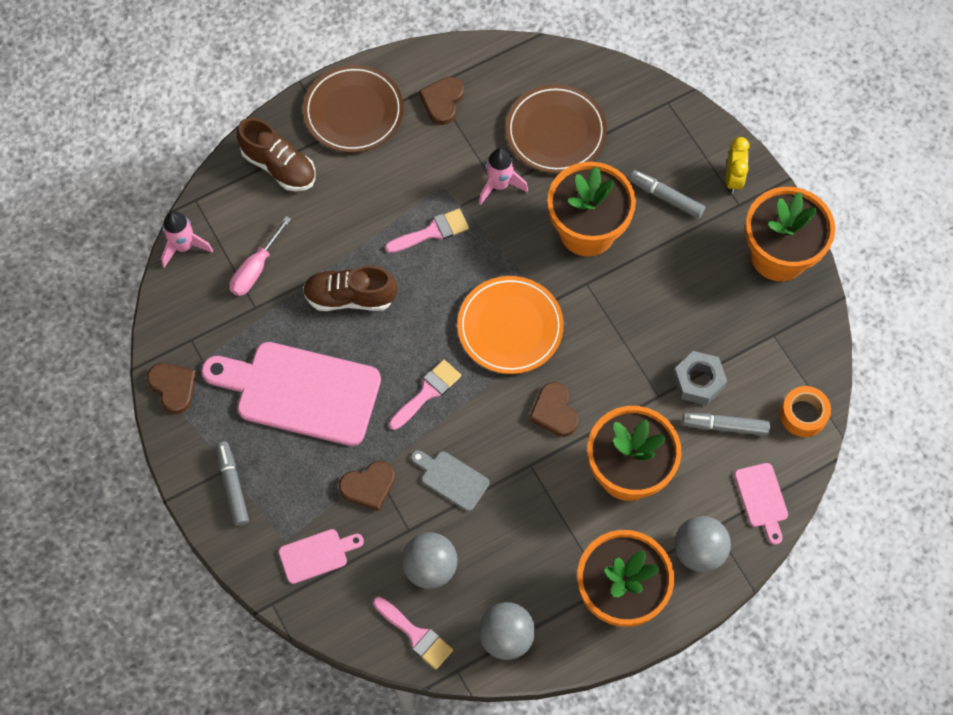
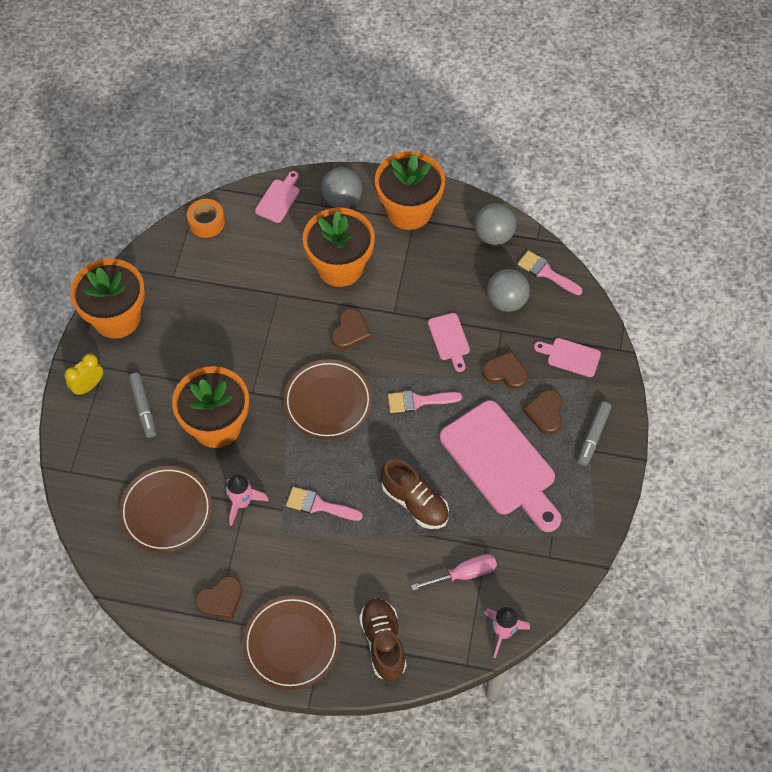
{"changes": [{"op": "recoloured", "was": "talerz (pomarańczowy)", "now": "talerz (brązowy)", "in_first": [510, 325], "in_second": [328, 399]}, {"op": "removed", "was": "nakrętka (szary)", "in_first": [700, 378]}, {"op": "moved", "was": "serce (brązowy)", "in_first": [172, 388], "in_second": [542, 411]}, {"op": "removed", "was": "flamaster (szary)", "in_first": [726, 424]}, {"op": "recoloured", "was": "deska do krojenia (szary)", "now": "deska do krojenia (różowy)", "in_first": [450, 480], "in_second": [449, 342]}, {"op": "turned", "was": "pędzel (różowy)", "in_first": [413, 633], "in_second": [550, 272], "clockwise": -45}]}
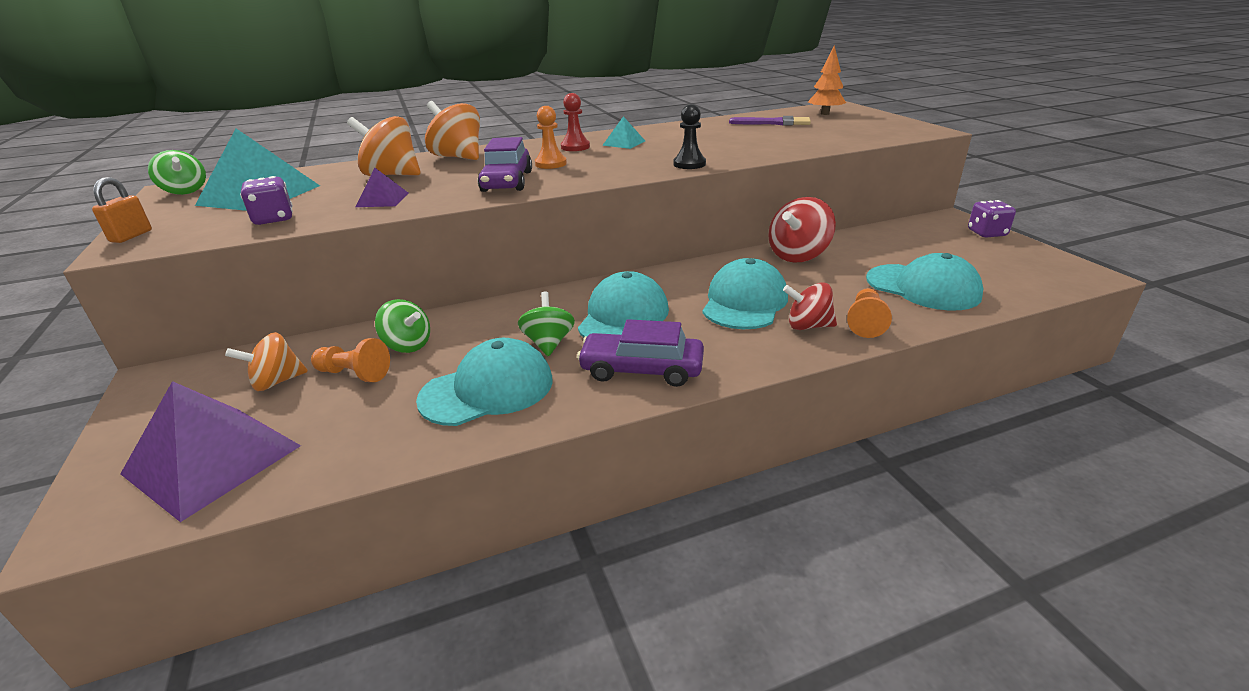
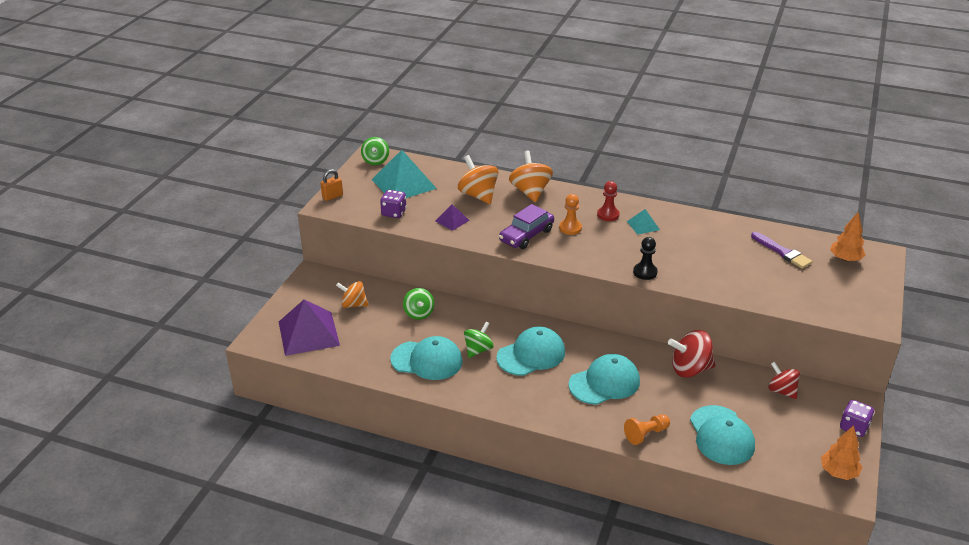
{"changes": [{"op": "moved", "was": "bączek (czerwony)", "in_first": [810, 306], "in_second": [784, 380]}, {"op": "removed", "was": "samochód (fioletowy)", "in_first": [640, 353]}, {"op": "removed", "was": "pionek (pomarańczowy)", "in_first": [350, 360]}, {"op": "added", "now": "drzewko (pomarańczowy)", "in_second": [841, 452]}]}
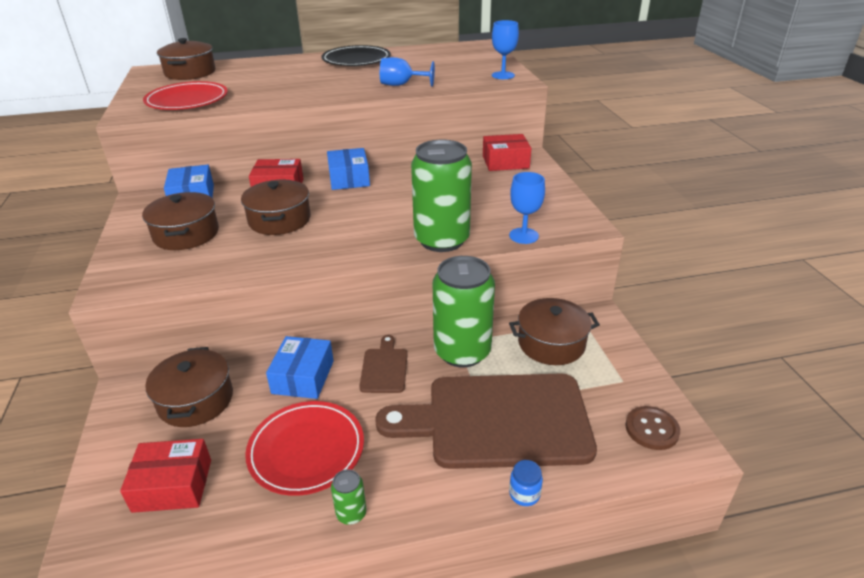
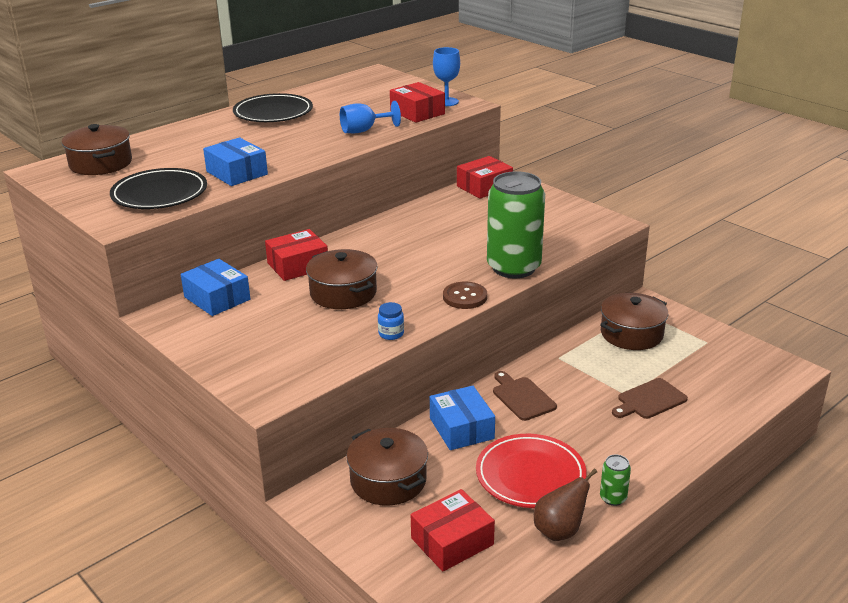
{"changes": [{"op": "recoloured", "was": "talerz (czerwony)", "now": "talerz (czarny)", "in_first": [185, 95], "in_second": [158, 188]}, {"op": "moved", "was": "pudełko (niebieski)", "in_first": [348, 169], "in_second": [235, 161]}, {"op": "removed", "was": "kielich (niebieski)", "in_first": [527, 208]}, {"op": "removed", "was": "garnek (brązowy)", "in_first": [180, 221]}, {"op": "removed", "was": "puszka (zielony)", "in_first": [464, 311]}, {"op": "resized", "was": "deska do krojenia (brązowy)", "in_first": [486, 421], "in_second": [650, 398], "ratio": 0.43}, {"op": "moved", "was": "guzik (brązowy)", "in_first": [652, 428], "in_second": [465, 295]}, {"op": "moved", "was": "słoik (niebieski)", "in_first": [526, 483], "in_second": [391, 321]}, {"op": "added", "now": "pudełko (czerwony)", "in_second": [417, 102]}, {"op": "added", "now": "gruszka (brązowy)", "in_second": [565, 504]}]}
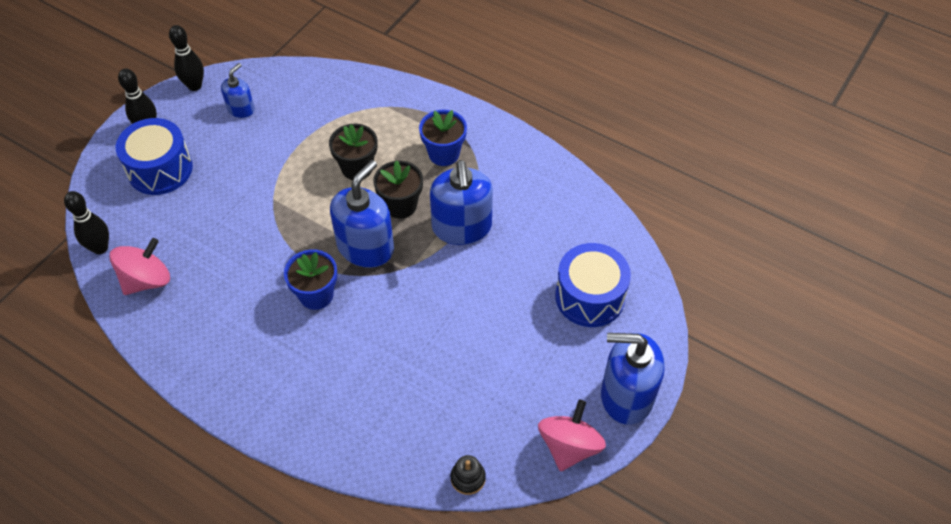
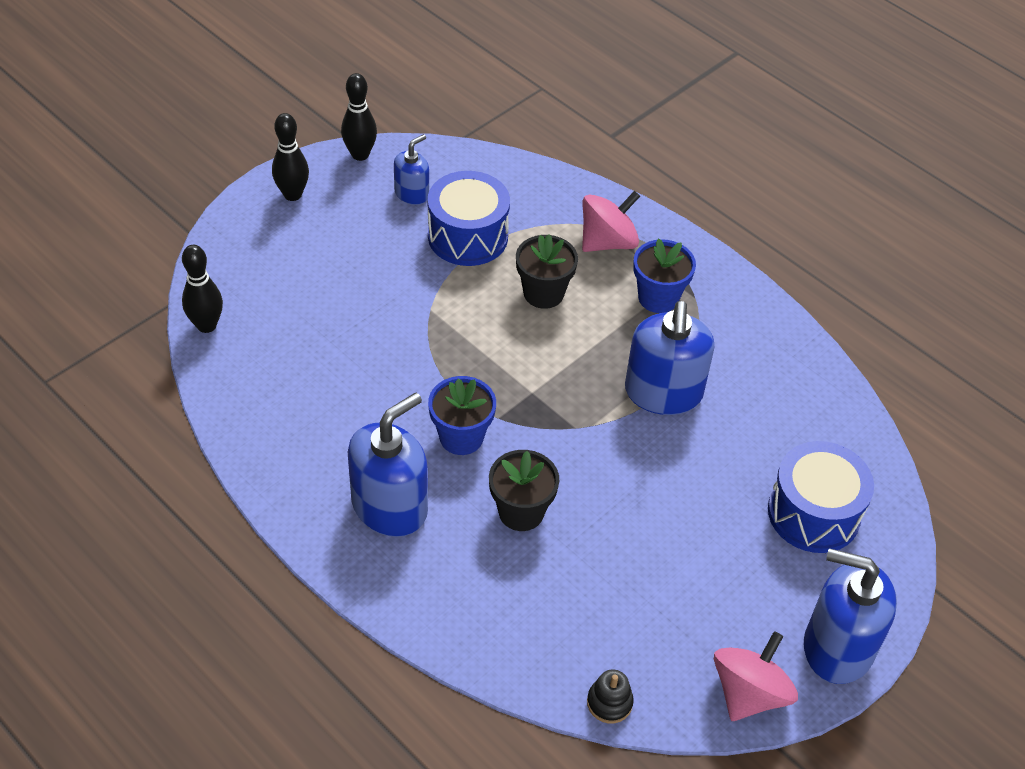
{"changes": [{"op": "moved", "was": "bęben (niebieski)", "in_first": [154, 156], "in_second": [469, 218]}, {"op": "moved", "was": "dozownik mydła (niebieski)", "in_first": [362, 214], "in_second": [388, 465]}, {"op": "moved", "was": "doniczka (czarny)", "in_first": [398, 189], "in_second": [524, 490]}, {"op": "moved", "was": "bączek (różowy)", "in_first": [139, 266], "in_second": [611, 221]}]}
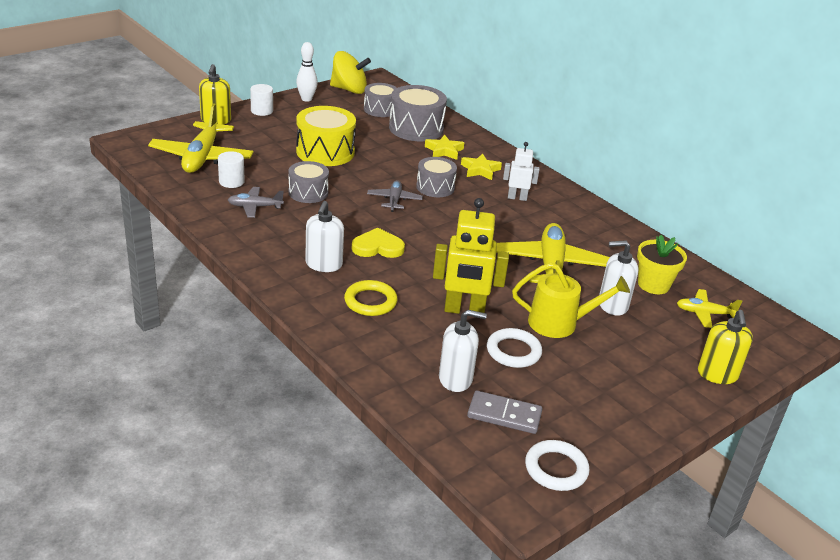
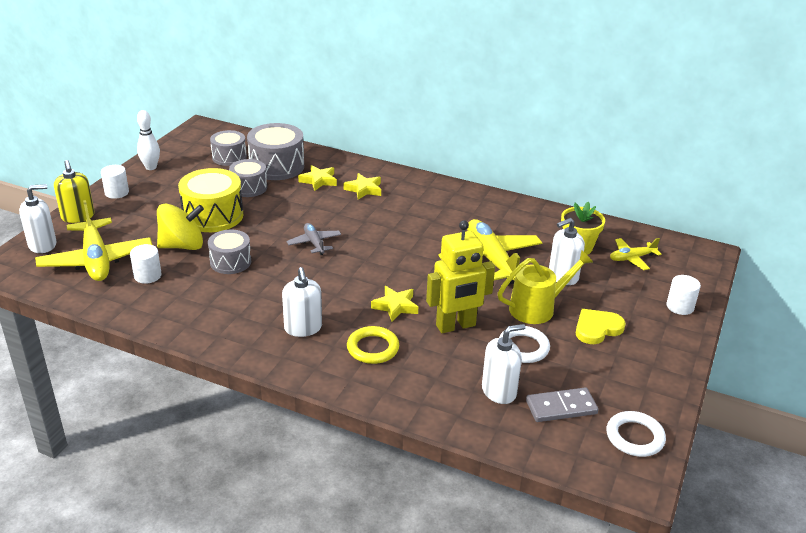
{"changes": [{"op": "moved", "was": "bączek (żółty)", "in_first": [350, 72], "in_second": [180, 227]}, {"op": "removed", "was": "robot (biały)", "in_first": [521, 171]}, {"op": "moved", "was": "bęben (szary)", "in_first": [436, 177], "in_second": [248, 178]}, {"op": "removed", "was": "samolot (szary)", "in_first": [256, 202]}, {"op": "moved", "was": "serce (żółty)", "in_first": [378, 243], "in_second": [601, 326]}, {"op": "replaced", "was": "dozownik mydła (żółty)", "now": "walec (biały)", "in_first": [725, 347], "in_second": [683, 295]}, {"op": "added", "now": "dozownik mydła (biały)", "in_second": [38, 218]}, {"op": "added", "now": "gwiazda (żółty)", "in_second": [394, 304]}]}
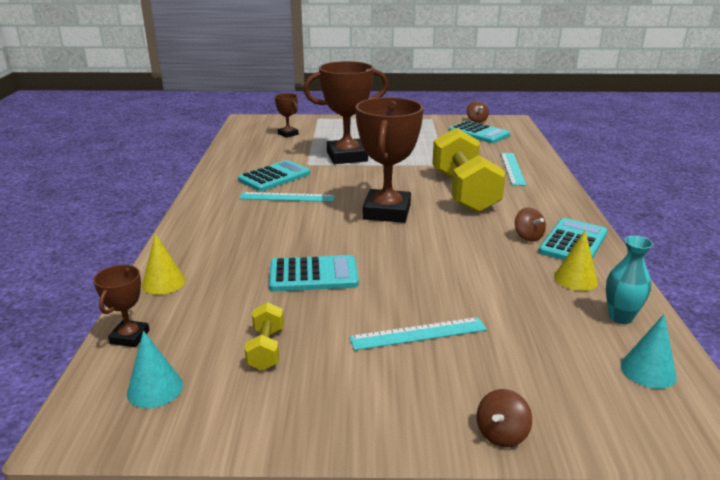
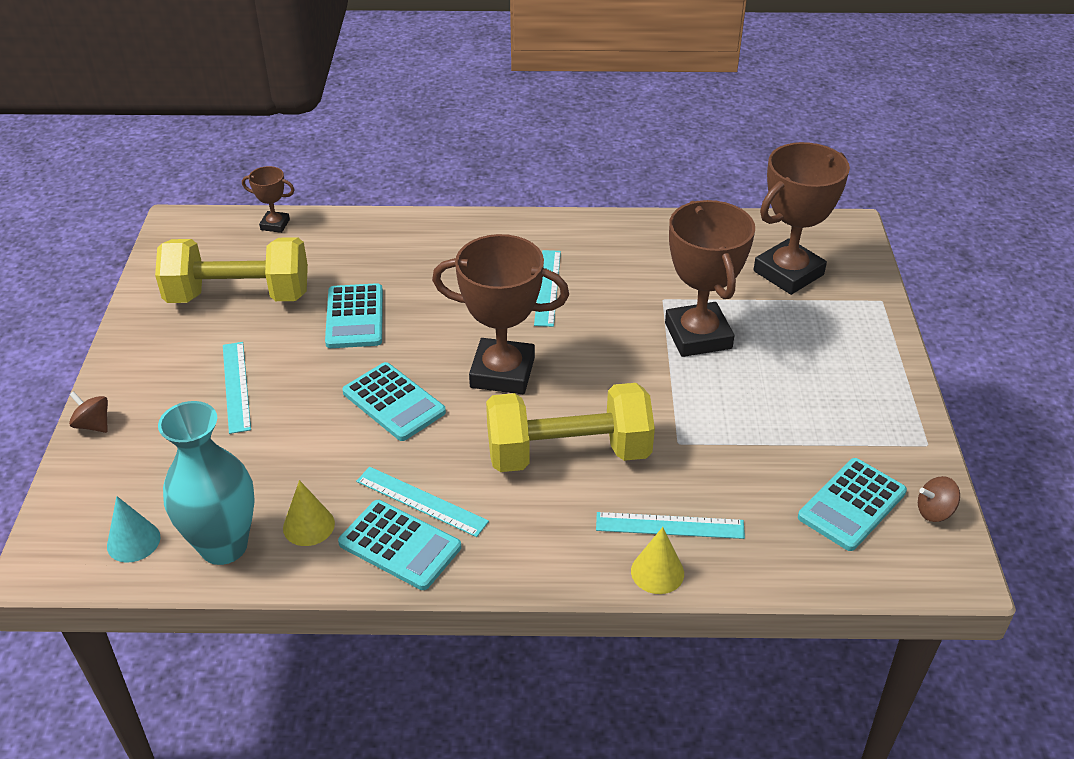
{"changes": [{"op": "resized", "was": "puchar (brązowy)", "in_first": [287, 115], "in_second": [802, 218], "ratio": 2.1}, {"op": "moved", "was": "kalkulator (turkusowy)", "in_first": [274, 175], "in_second": [394, 401]}, {"op": "replaced", "was": "bączek (brązowy)", "now": "linijka (turkusowy)", "in_first": [530, 224], "in_second": [422, 502]}, {"op": "moved", "was": "stożek (żółty)", "in_first": [164, 264], "in_second": [657, 560]}, {"op": "resized", "was": "wazon (turkusowy)", "in_first": [629, 280], "in_second": [206, 483], "ratio": 1.83}, {"op": "resized", "was": "hantel (żółty)", "in_first": [264, 336], "in_second": [231, 270], "ratio": 2.27}, {"op": "removed", "was": "stożek (turkusowy)", "in_first": [155, 369]}]}
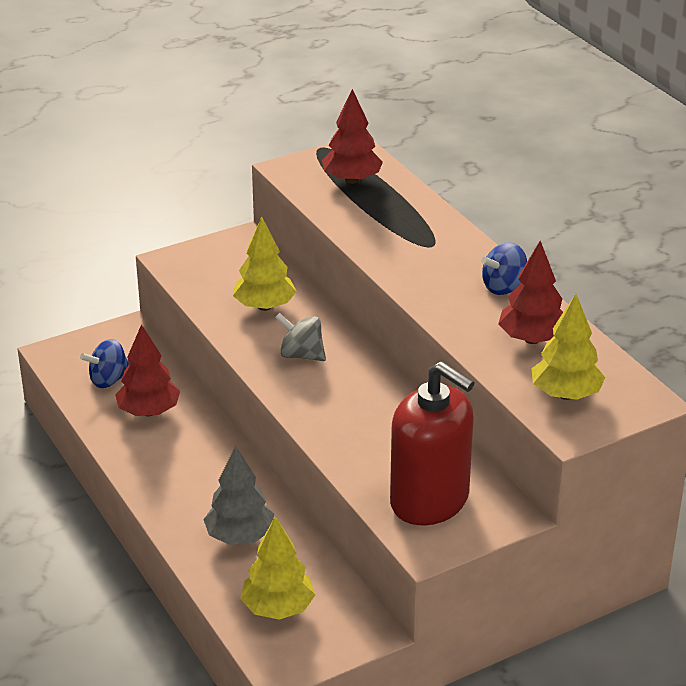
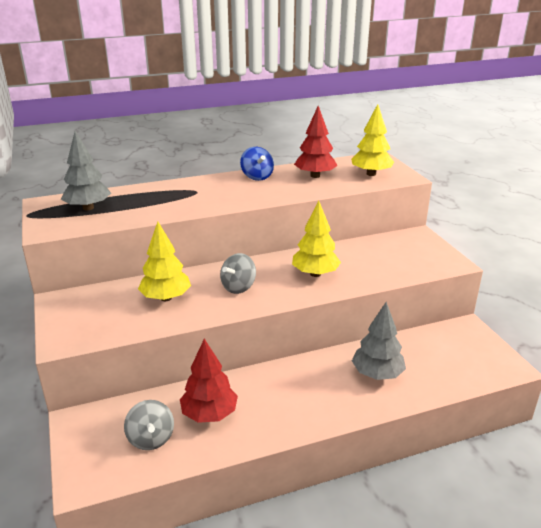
{"changes": [{"op": "recoloured", "was": "drzewko (czerwony)", "now": "drzewko (szary)", "in_first": [352, 136], "in_second": [86, 170]}, {"op": "recoloured", "was": "bączek (niebieski)", "now": "bączek (szary)", "in_first": [104, 363], "in_second": [149, 425]}, {"op": "removed", "was": "dozownik mydła (czerwony)", "in_first": [432, 443]}, {"op": "moved", "was": "drzewko (żółty)", "in_first": [278, 568], "in_second": [316, 239]}]}
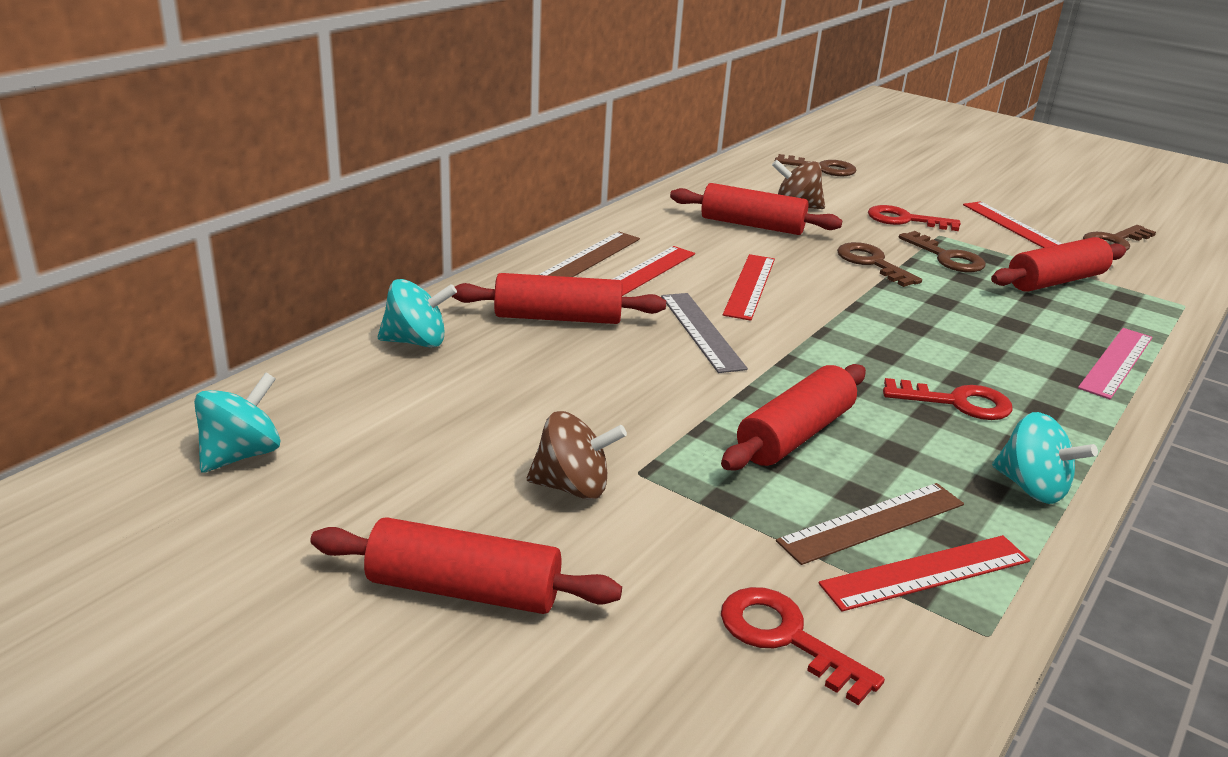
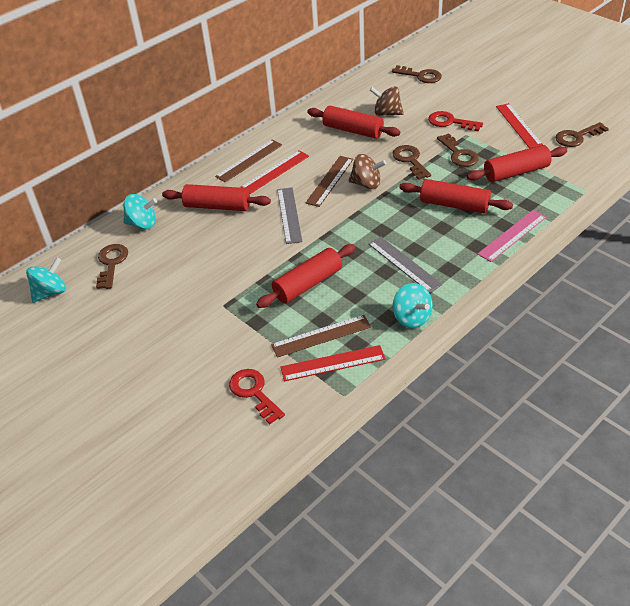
{"changes": [{"op": "recoloured", "was": "linijka (czerwony)", "now": "linijka (brązowy)", "in_first": [749, 287], "in_second": [329, 181]}, {"op": "replaced", "was": "klucz (czerwony)", "now": "linijka (szary)", "in_first": [948, 399], "in_second": [405, 265]}, {"op": "moved", "was": "bączek (brązowy)", "in_first": [577, 455], "in_second": [367, 171]}, {"op": "moved", "was": "wałek do ciasta (czerwony)", "in_first": [466, 565], "in_second": [456, 196]}, {"op": "added", "now": "klucz (brązowy)", "in_second": [112, 266]}]}
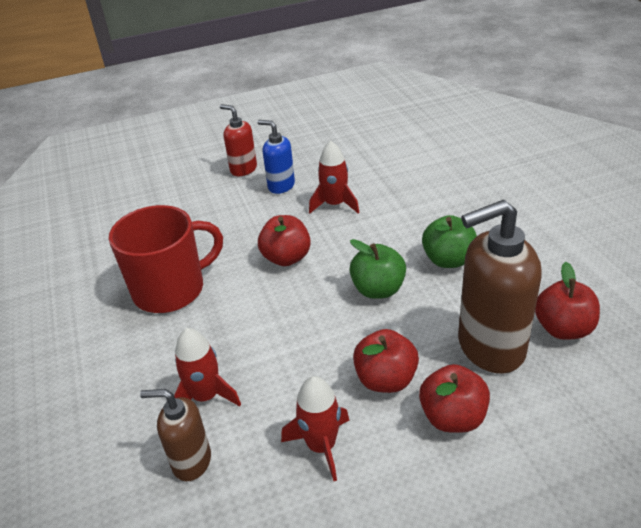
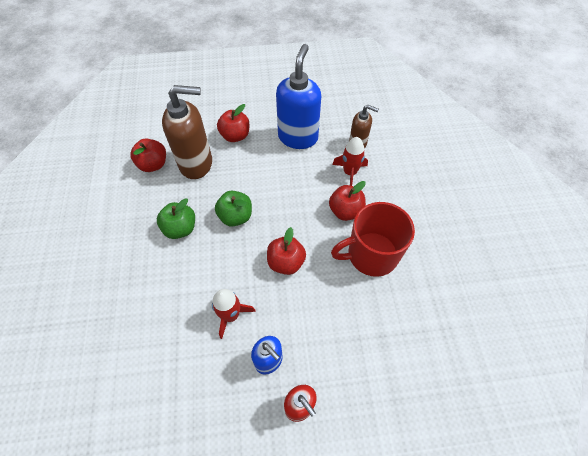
{"changes": [{"op": "moved", "was": "jabłko (czerwony)", "in_first": [386, 361], "in_second": [347, 201]}, {"op": "replaced", "was": "rakieta (czerwony)", "now": "dozownik mydła (niebieski)", "in_first": [315, 428], "in_second": [298, 96]}]}
